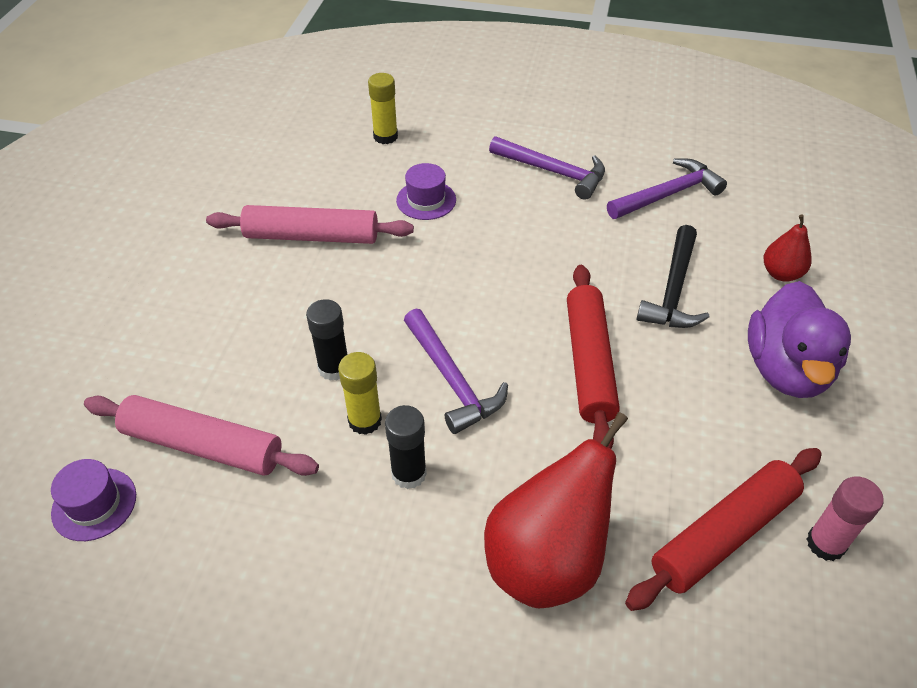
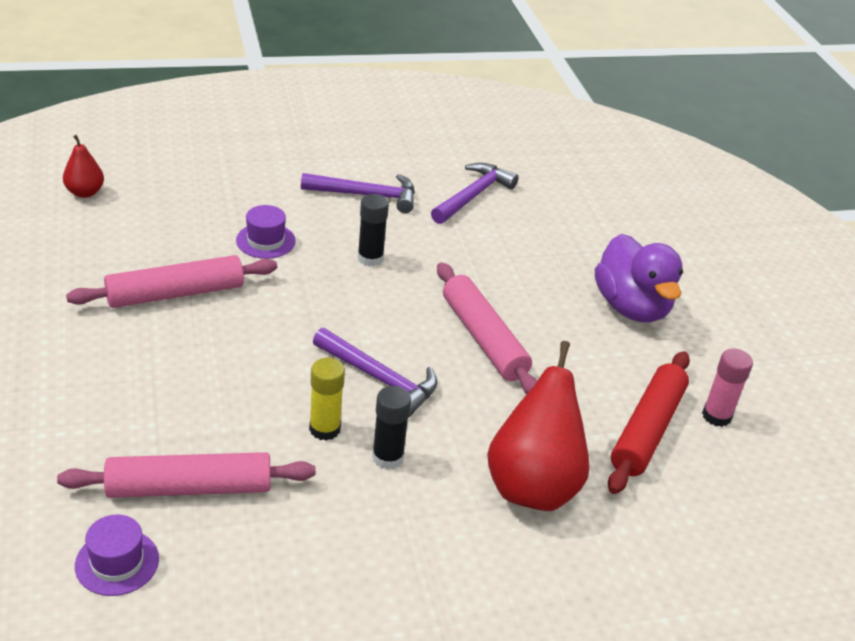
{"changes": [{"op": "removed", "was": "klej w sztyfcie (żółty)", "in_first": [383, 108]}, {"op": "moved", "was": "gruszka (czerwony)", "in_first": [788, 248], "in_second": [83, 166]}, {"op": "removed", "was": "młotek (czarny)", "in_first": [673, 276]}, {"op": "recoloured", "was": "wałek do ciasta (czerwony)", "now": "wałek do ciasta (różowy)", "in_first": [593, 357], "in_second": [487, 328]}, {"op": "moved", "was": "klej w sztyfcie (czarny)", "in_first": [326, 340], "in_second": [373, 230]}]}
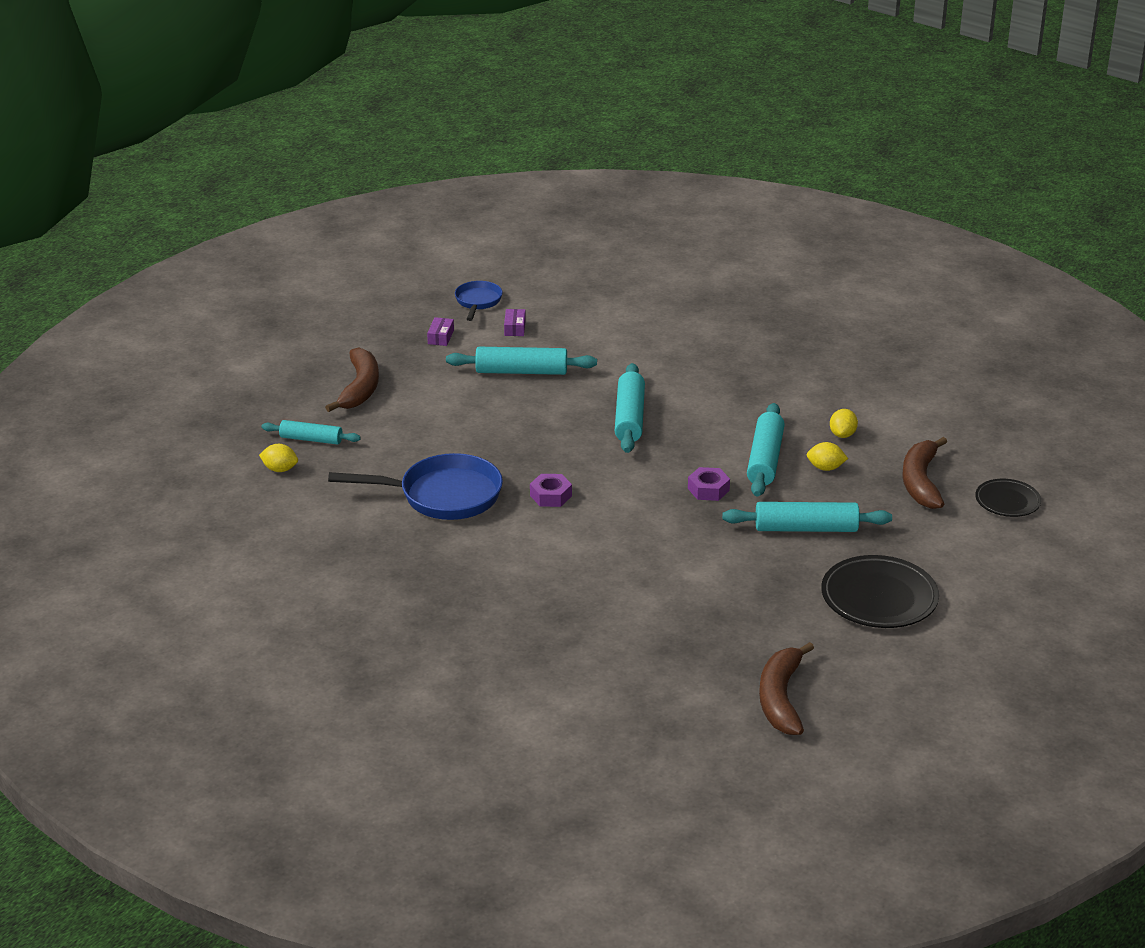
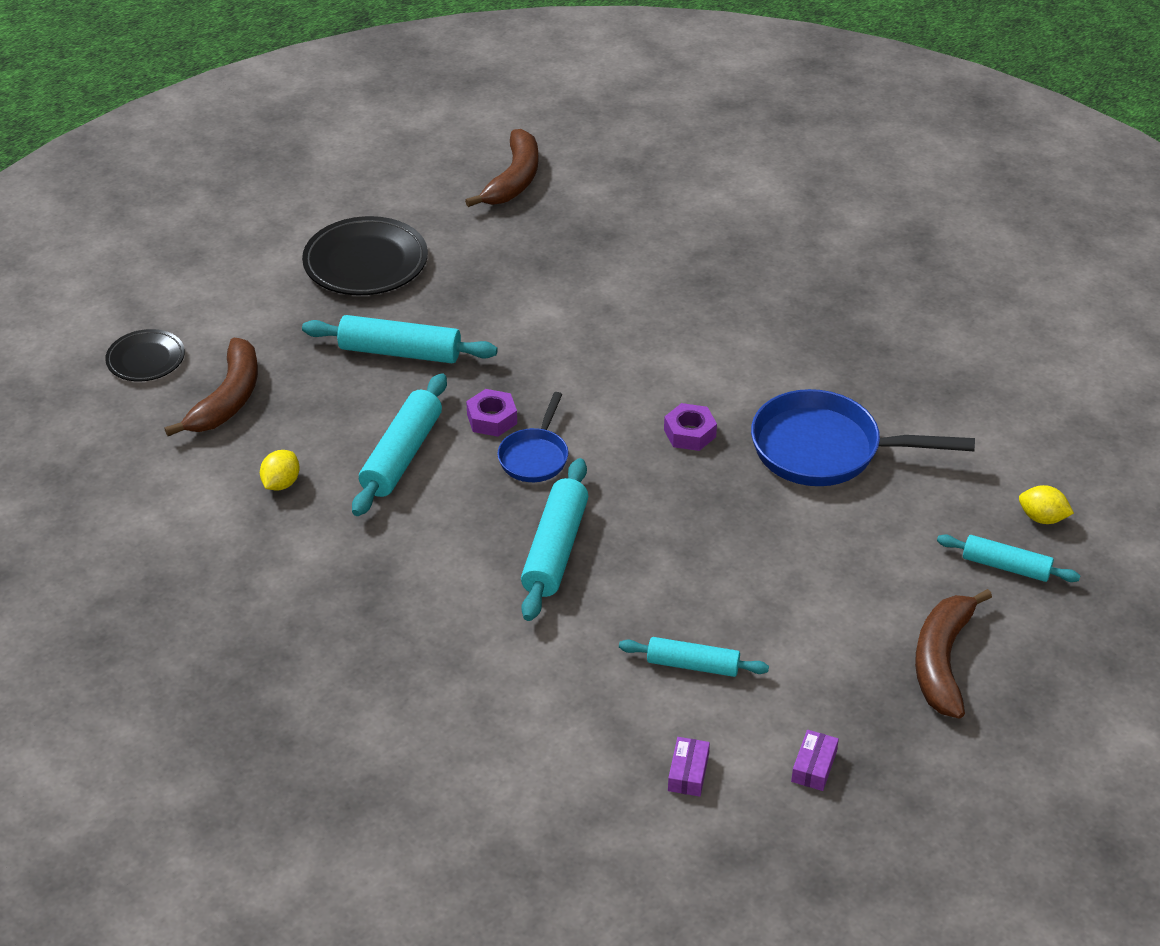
{"changes": [{"op": "moved", "was": "patelnia (niebieski)", "in_first": [479, 301], "in_second": [532, 437]}, {"op": "resized", "was": "wałek do ciasta (turkusowy)", "in_first": [521, 361], "in_second": [694, 657], "ratio": 0.65}, {"op": "removed", "was": "cytryna (żółty)", "in_first": [827, 456]}]}
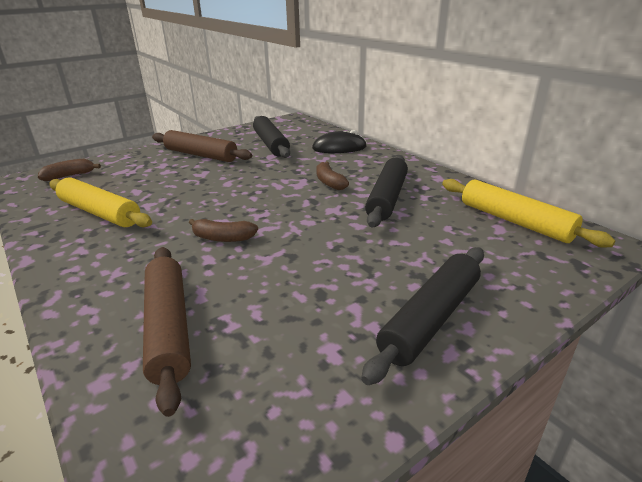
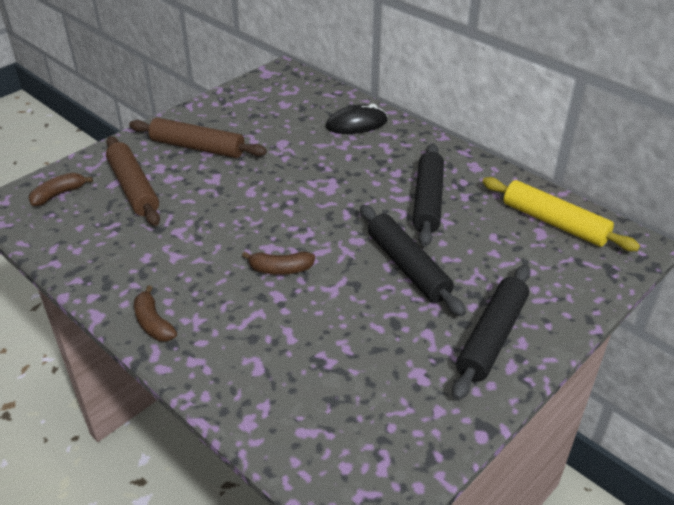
{"changes": [{"op": "moved", "was": "wałek do ciasta (czarny)", "in_first": [271, 137], "in_second": [413, 261]}, {"op": "moved", "was": "banan (brązowy)", "in_first": [332, 176], "in_second": [155, 313]}, {"op": "removed", "was": "wałek do ciasta (żółty)", "in_first": [100, 202]}, {"op": "moved", "was": "wałek do ciasta (brązowy)", "in_first": [167, 332], "in_second": [133, 181]}]}
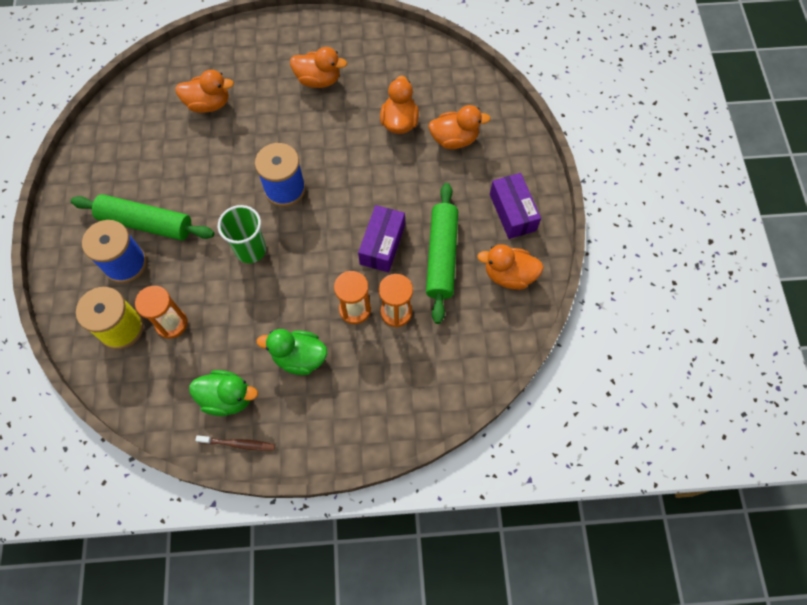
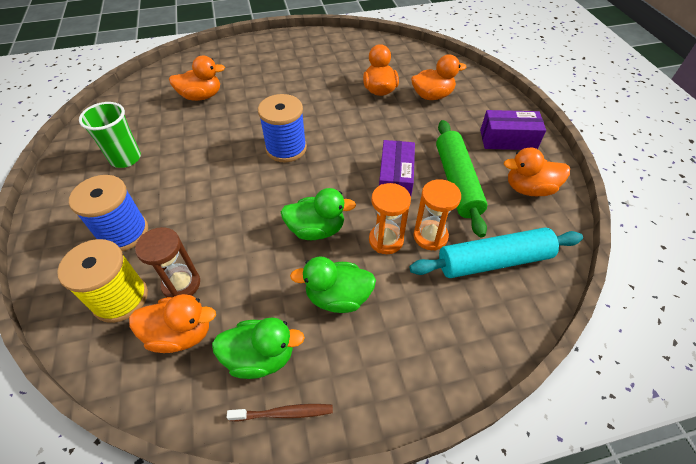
{"changes": [{"op": "moved", "was": "kaczka (pomarańczowy)", "in_first": [318, 67], "in_second": [172, 323]}, {"op": "turned", "was": "pudełko (fioletowy)", "in_first": [515, 206], "in_second": [513, 130], "clockwise": -60}, {"op": "removed", "was": "wałek do ciasta (zielony)", "in_first": [142, 217]}, {"op": "moved", "was": "szklanka (zielony)", "in_first": [242, 234], "in_second": [110, 135]}, {"op": "recoloured", "was": "klepsydra (pomarańczowy)", "now": "klepsydra (brązowy)", "in_first": [161, 312], "in_second": [167, 262]}, {"op": "added", "now": "kaczka (zielony)", "in_second": [318, 214]}, {"op": "added", "now": "wałek do ciasta (turkusowy)", "in_second": [496, 253]}]}
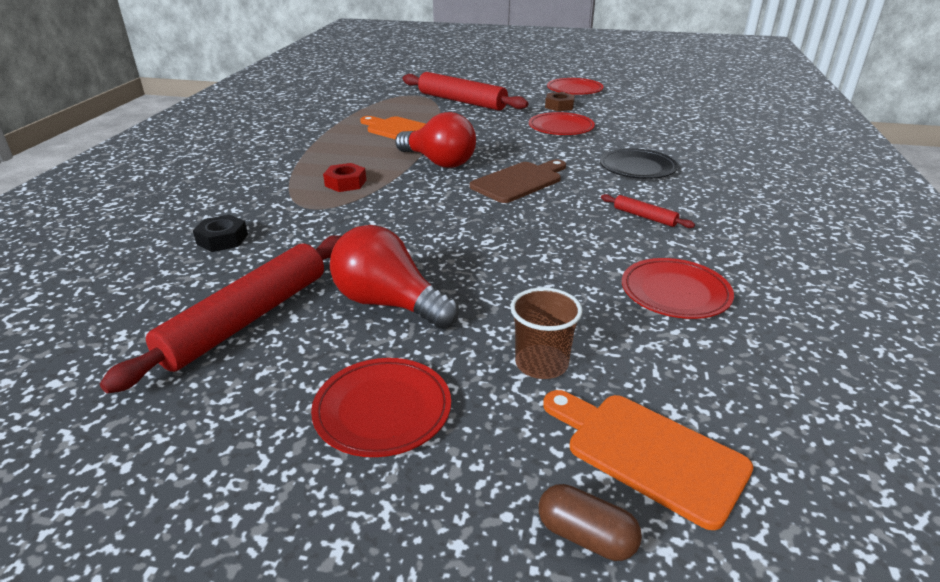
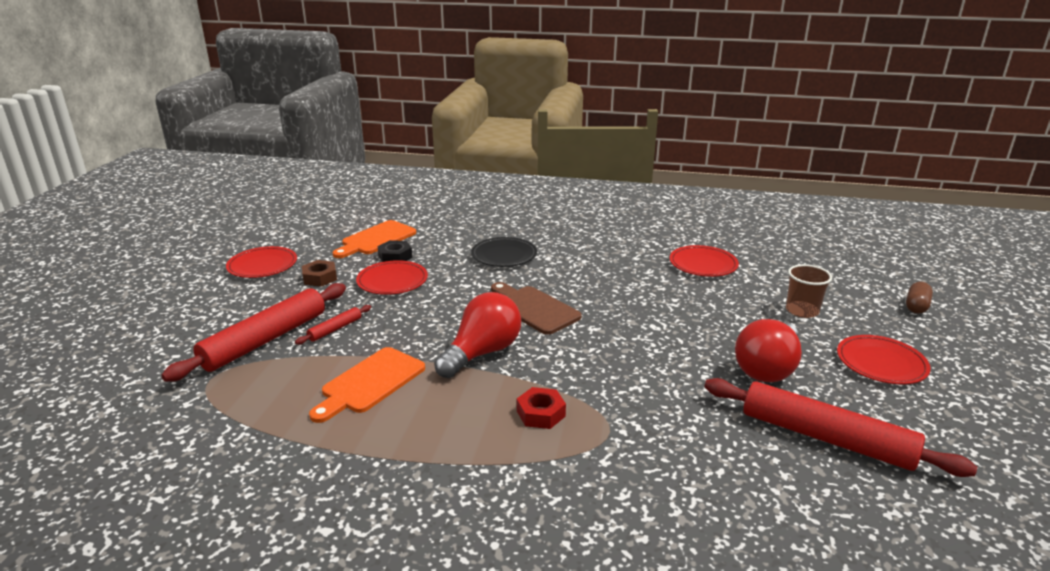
{"changes": [{"op": "moved", "was": "wałek do ciasta (czerwony)", "in_first": [648, 211], "in_second": [333, 325]}, {"op": "moved", "was": "nakrętka (czarny)", "in_first": [220, 233], "in_second": [395, 251]}, {"op": "moved", "was": "deska do krojenia (pomarańczowy)", "in_first": [648, 460], "in_second": [374, 239]}]}
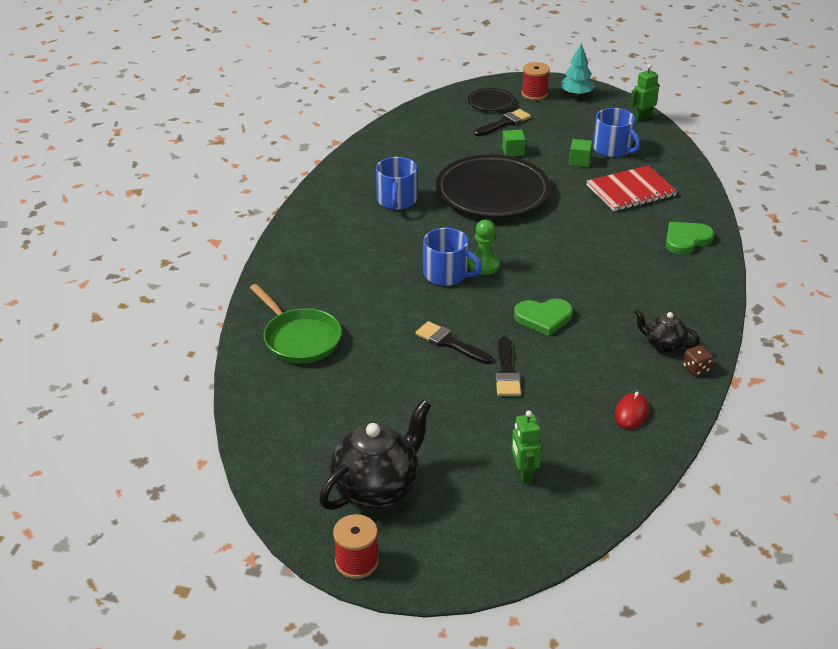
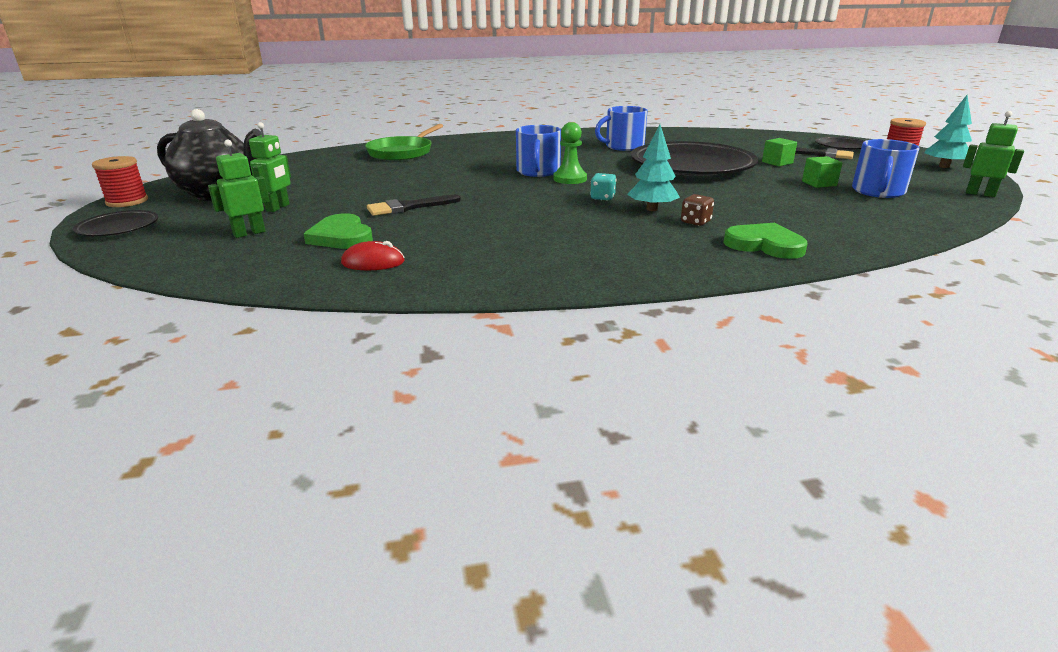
{"changes": [{"op": "removed", "was": "zeszyt (czerwony)", "in_first": [631, 188]}, {"op": "moved", "was": "serce (zielony)", "in_first": [543, 317], "in_second": [338, 231]}, {"op": "removed", "was": "imbryk (czarny)", "in_first": [667, 331]}, {"op": "removed", "was": "pędzel (czarny)", "in_first": [454, 342]}, {"op": "moved", "was": "kostka do gry (brązowy)", "in_first": [698, 360], "in_second": [697, 210]}, {"op": "added", "now": "robot (zielony)", "in_second": [270, 167]}, {"op": "added", "now": "drzewko (turkusowy)", "in_second": [653, 167]}, {"op": "added", "now": "kostka do gry (turkusowy)", "in_second": [603, 187]}, {"op": "added", "now": "talerz (czarny)", "in_second": [115, 223]}]}
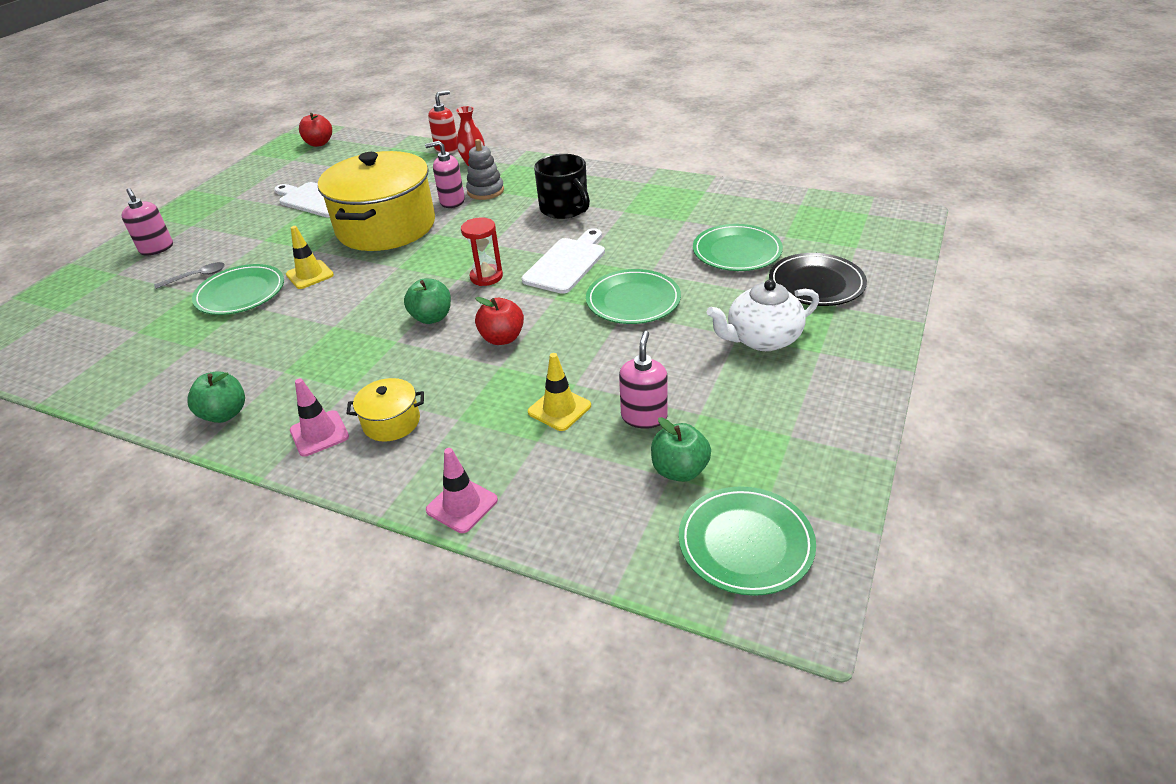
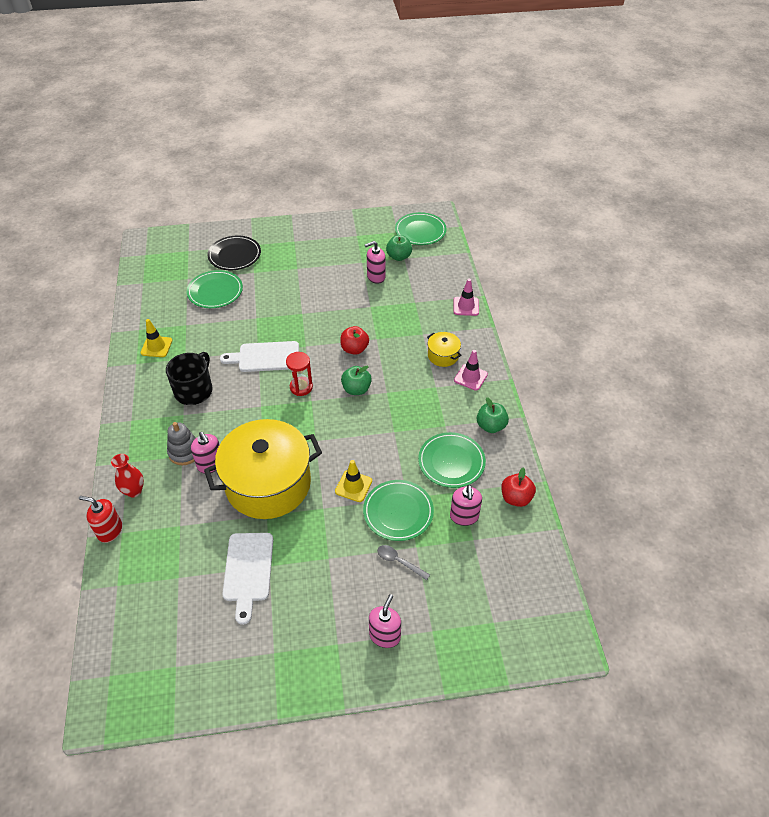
{"changes": [{"op": "moved", "was": "jabłko (czerwony)", "in_first": [315, 130], "in_second": [518, 487]}, {"op": "moved", "was": "talerz (zielony)", "in_first": [633, 296], "in_second": [452, 460]}, {"op": "removed", "was": "imbryk (biały)", "in_first": [763, 315]}, {"op": "moved", "was": "pachołek (żółty)", "in_first": [559, 392], "in_second": [156, 338]}, {"op": "added", "now": "dozownik mydła (różowy)", "in_second": [466, 505]}]}
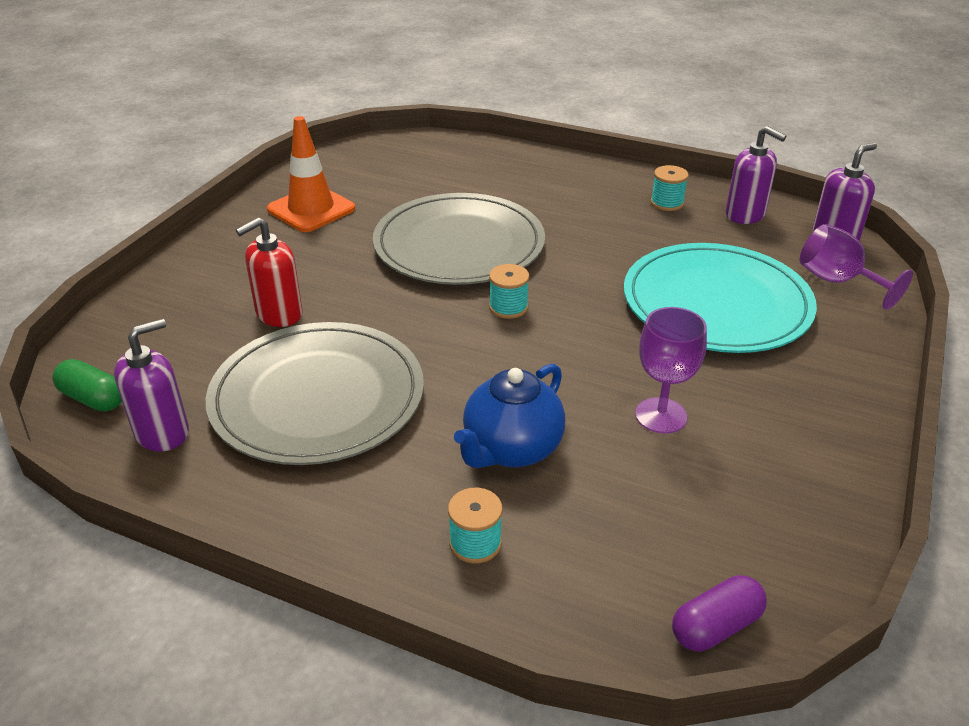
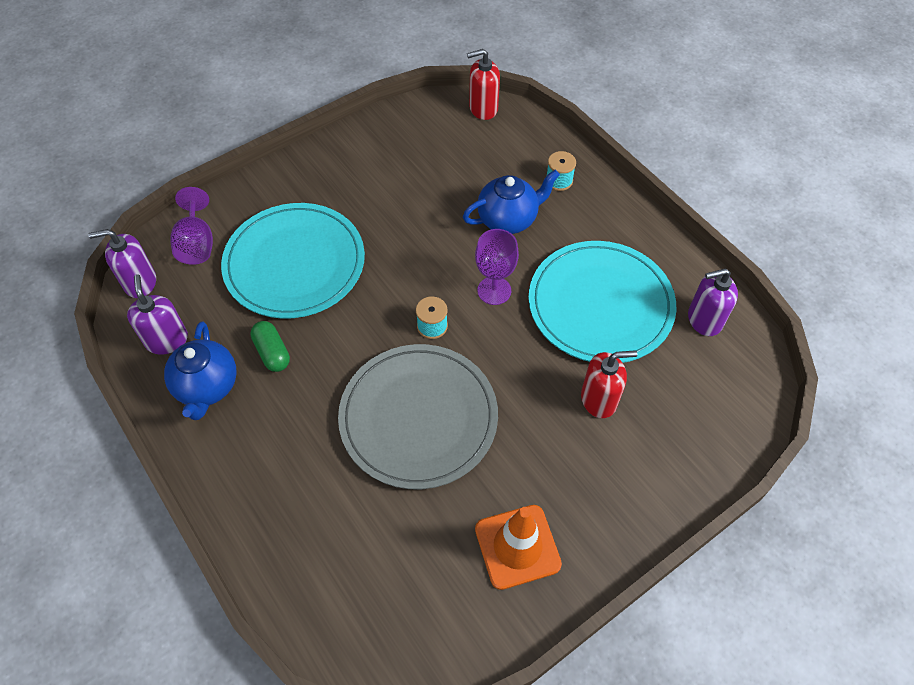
{"changes": [{"op": "replaced", "was": "szpulka (turkusowy)", "now": "imbryk (niebieski)", "in_first": [670, 188], "in_second": [200, 370]}, {"op": "moved", "was": "kielich (fioletowy)", "in_first": [671, 370], "in_second": [497, 267]}, {"op": "recoloured", "was": "talerz (szary)", "now": "talerz (turkusowy)", "in_first": [315, 393], "in_second": [602, 302]}, {"op": "moved", "was": "kapsułka (zielony)", "in_first": [87, 385], "in_second": [270, 346]}, {"op": "replaced", "was": "kapsułka (fioletowy)", "now": "dozownik mydła (czerwony)", "in_first": [719, 613], "in_second": [483, 84]}]}
